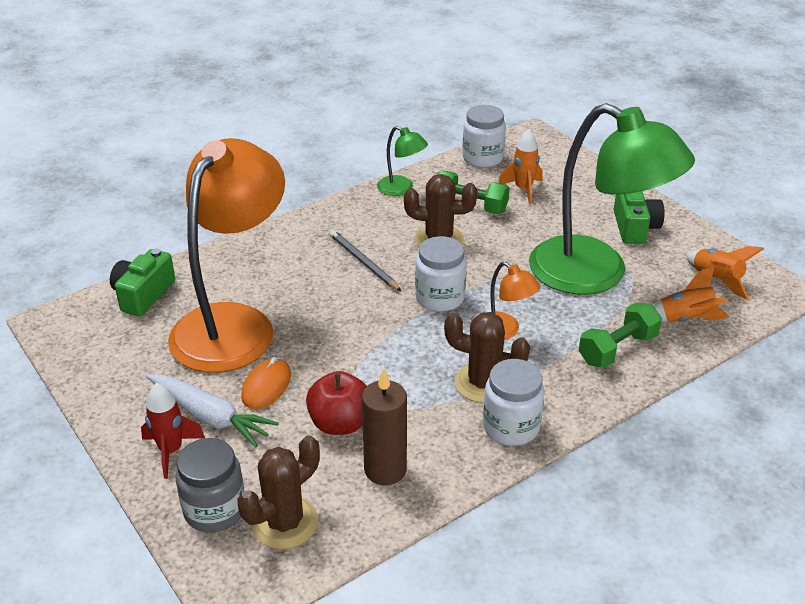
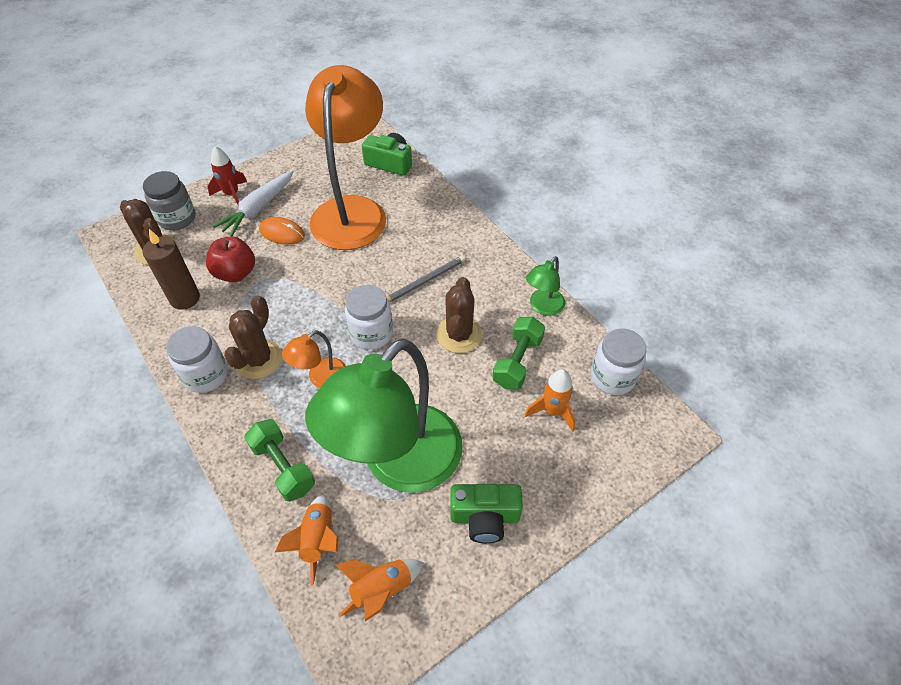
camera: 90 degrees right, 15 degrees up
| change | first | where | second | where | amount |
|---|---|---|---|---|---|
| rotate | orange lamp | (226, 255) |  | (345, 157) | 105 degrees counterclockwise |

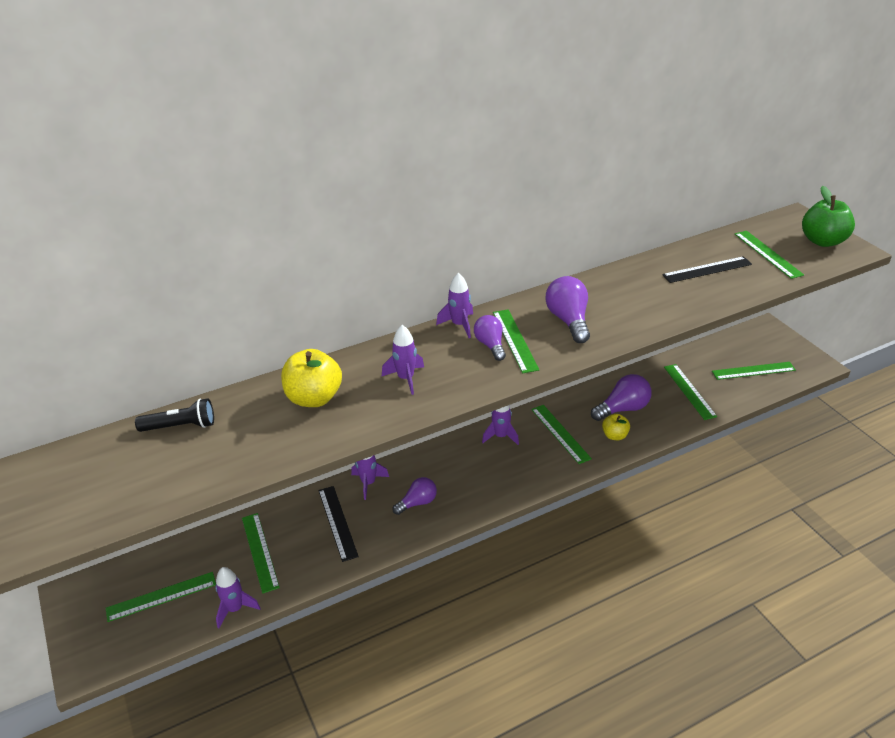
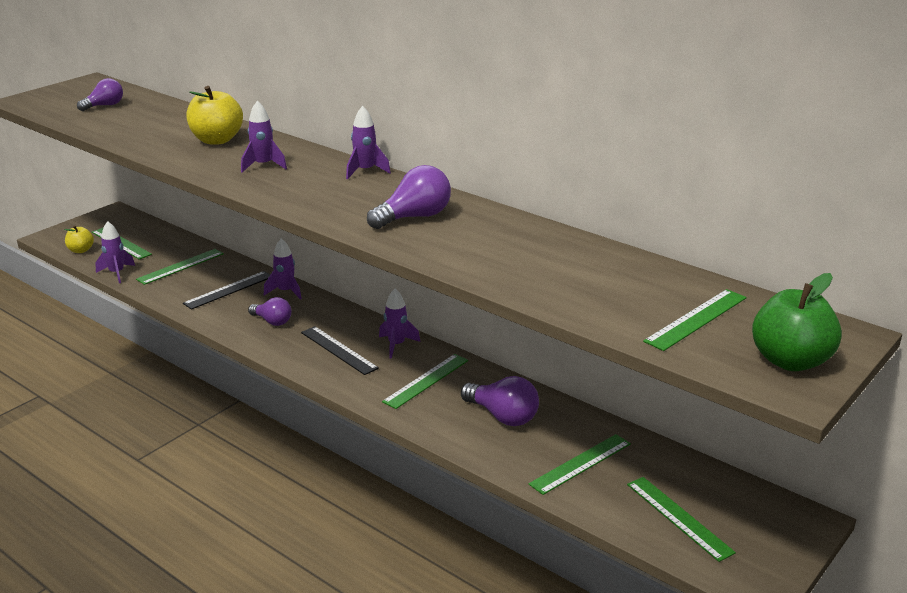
camera: 65 degrees right, 10 degrees down
| change | first | where | second | where | amount |
|---|---|---|---|---|---|
| delete | black flashlight | (174, 415) |  |  |  |
| delete | green ruler | (516, 341) |  |  |  |
| move | purple light bulb | (490, 338) |  | (100, 94) |  |
| move | yellow apple | (616, 427) |  | (79, 239) |  |
| move | black ruler | (707, 269) |  | (340, 350) |  |

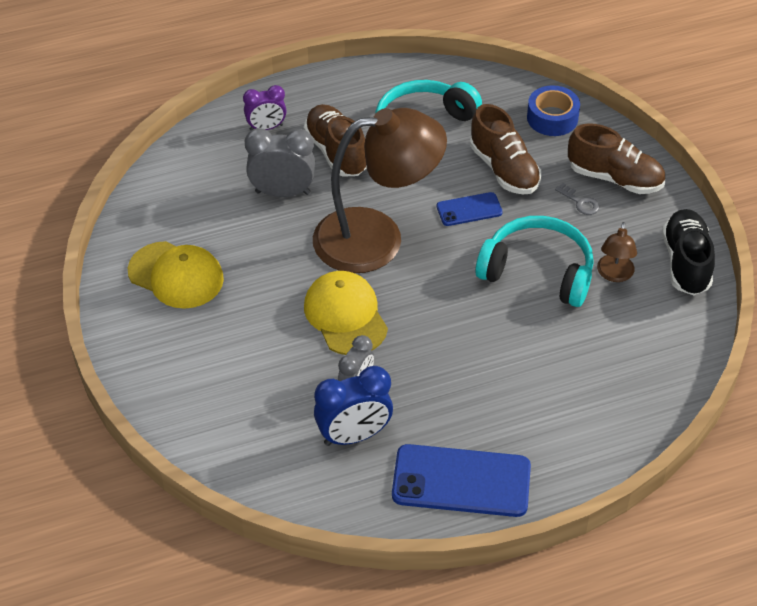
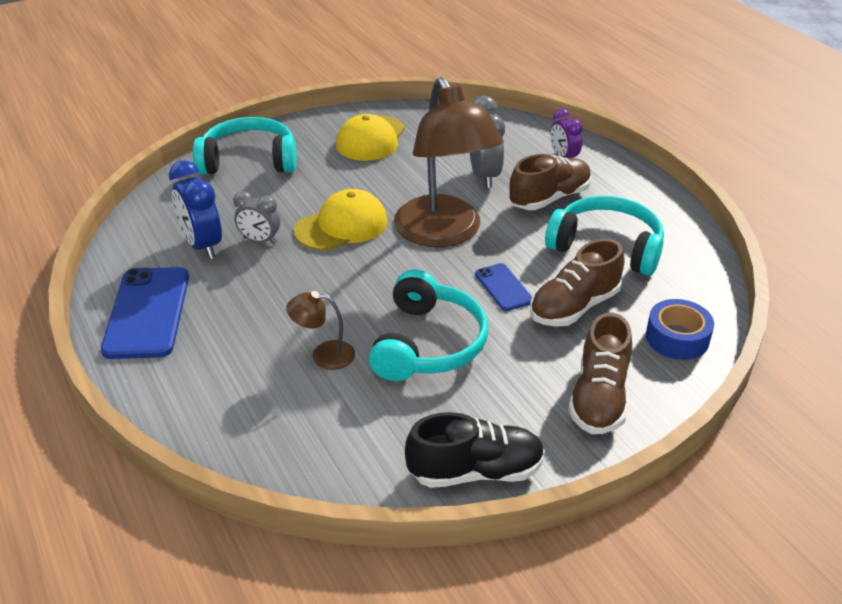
camera: 80 degrees right, 10 degrees down
| change | first | where | second | where | amount |
|---|---|---|---|---|---|
| delete | grey key | (577, 199) |  |  |  |
| insert |  |  | turquoise headphones | (244, 146) |  |
| move | brown lamp | (617, 252) |  | (320, 330) |  |

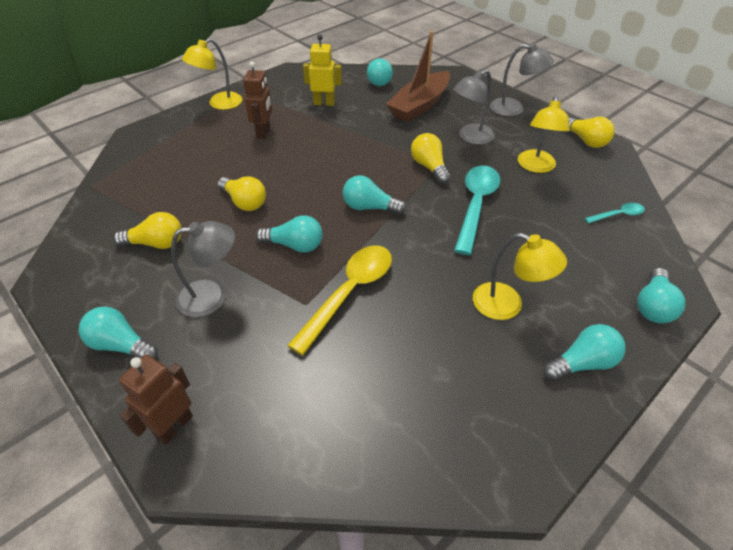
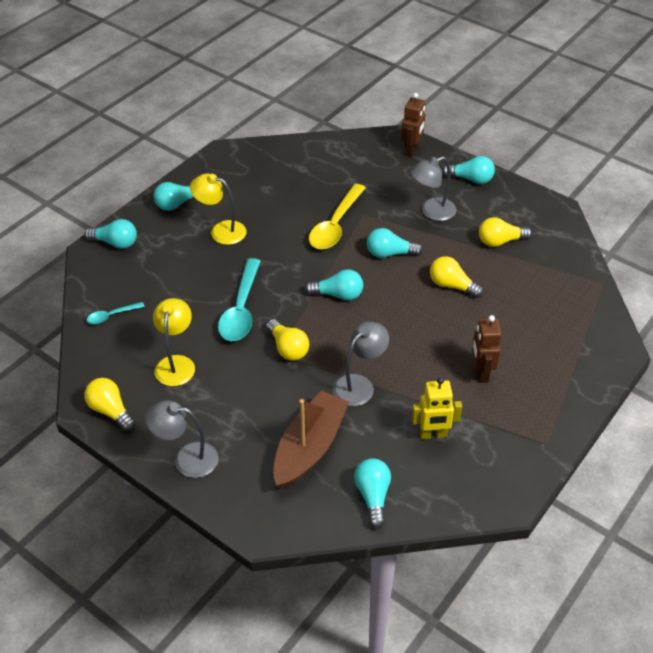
camera: 170 degrees right, 0 degrees up
| change | first | where | second | where | amount |
|---|---|---|---|---|---|
| delete | yellow lamp | (212, 74) |  |  |  |
| move | grey lamp | (474, 107) |  | (361, 364) |  |
| rotate | turquoise light bulb | (661, 295) |  | (110, 234) | 90 degrees clockwise |

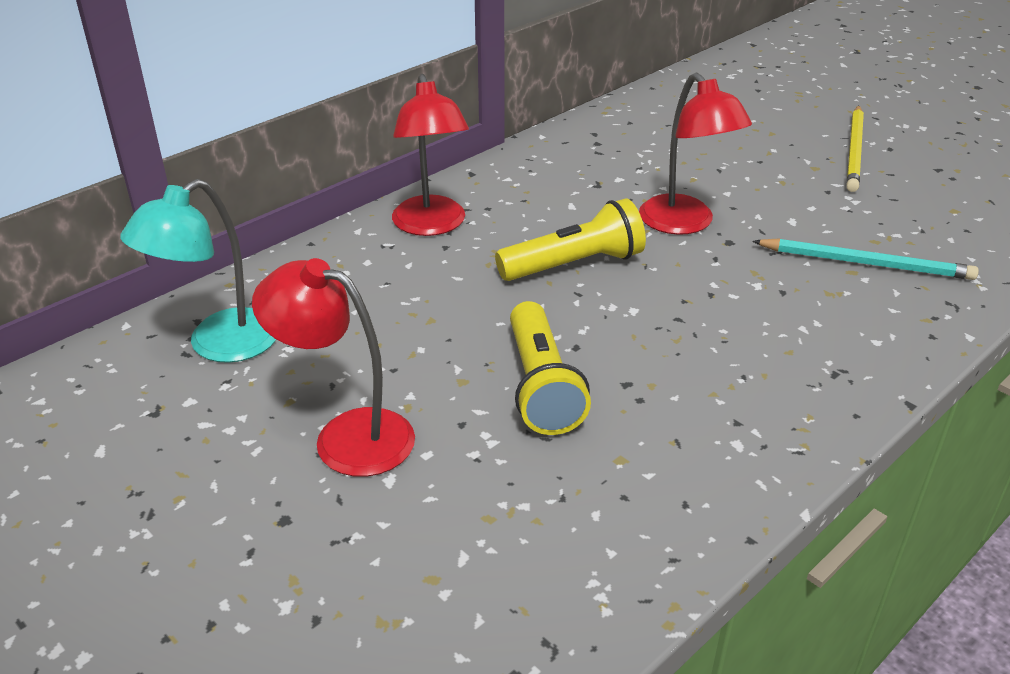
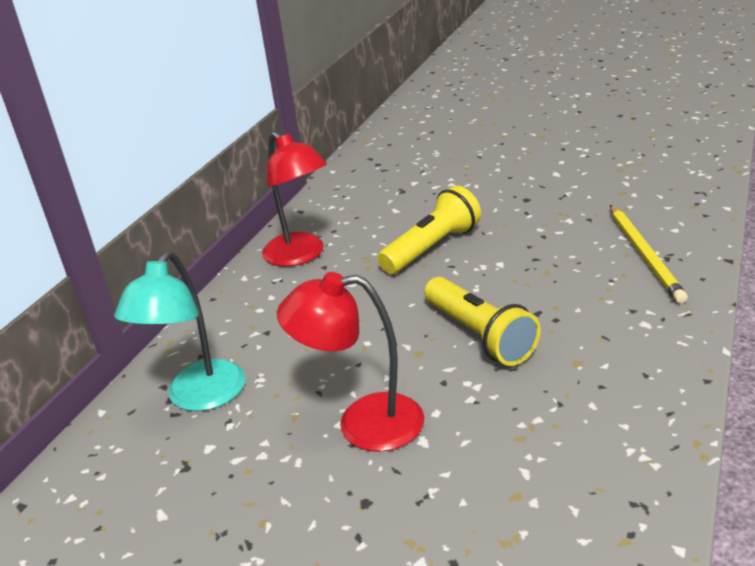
camera: 20 degrees left, 5 degrees down
| change | first | where | second | where | amount |
|---|---|---|---|---|---|
| delete | red lamp | (695, 154) |  |  |  |
| delete | turquoise pencil | (865, 259) |  |  |  |
| move | yellow pencil | (855, 148) |  | (649, 254) |  |

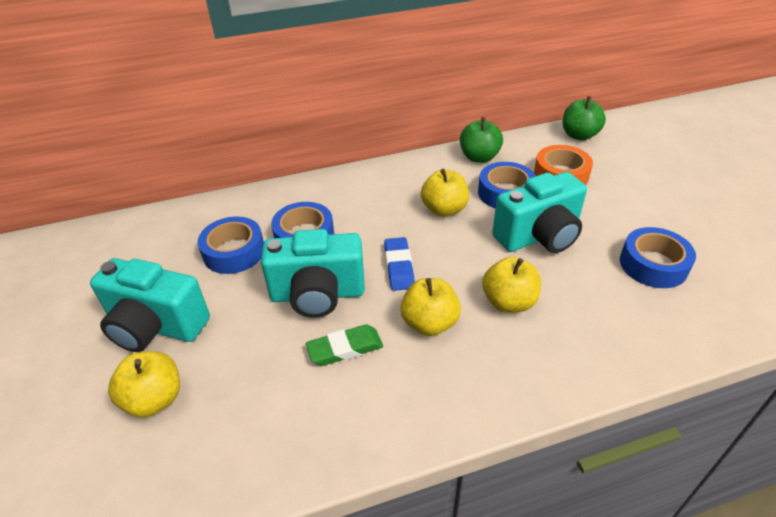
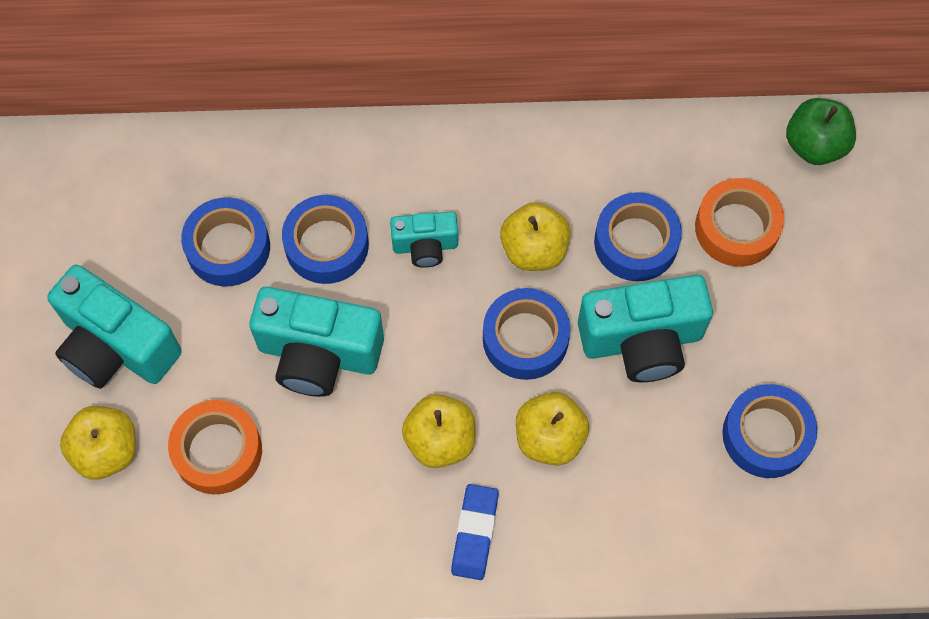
camera: 15 degrees right, 25 degrees up
| change | first | where | second | where | amount |
|---|---|---|---|---|---|
| delete | green eraser | (344, 345) |  |  |  |
| delete | green apple | (481, 140) |  |  |  |
| insert |  |  | orange tape | (215, 447) |  |
| insert |  |  | turquoise camera | (424, 239) |  |
| insert |  |  | blue tape | (526, 334) |  |
| move | blue eraser | (399, 264) |  | (475, 532) |  |

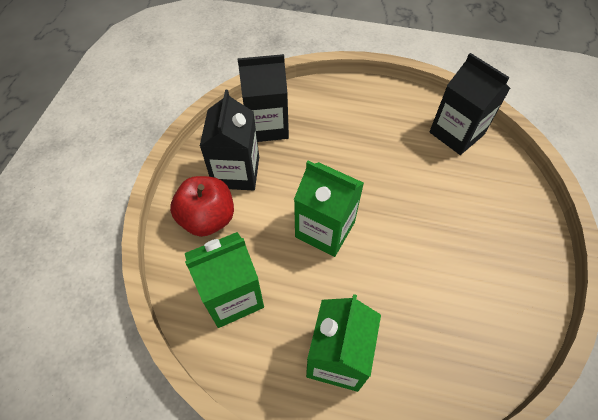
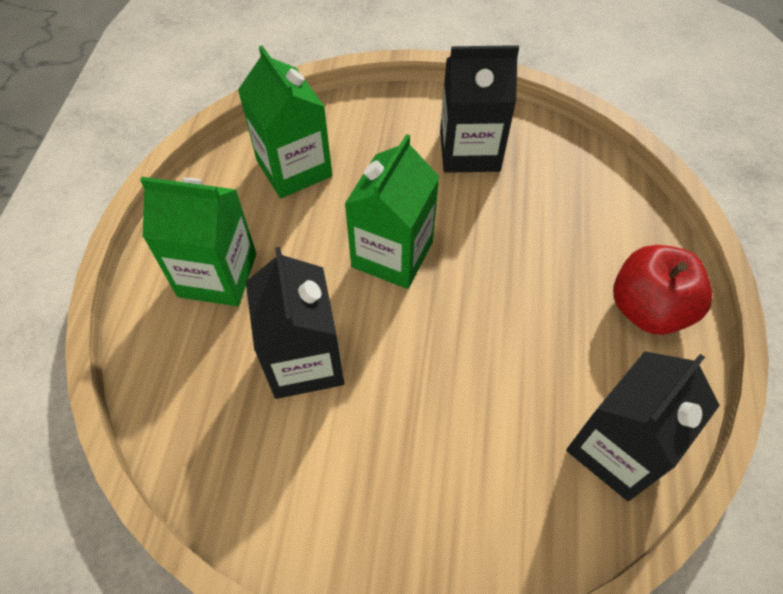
camera: 85 degrees right, 0 degrees up
| change | first | where | second | where | amount |
|---|---|---|---|---|---|
| move | red apple | (202, 206) |  | (662, 290) |  |
| move | black carton | (263, 98) |  | (295, 323) |  |

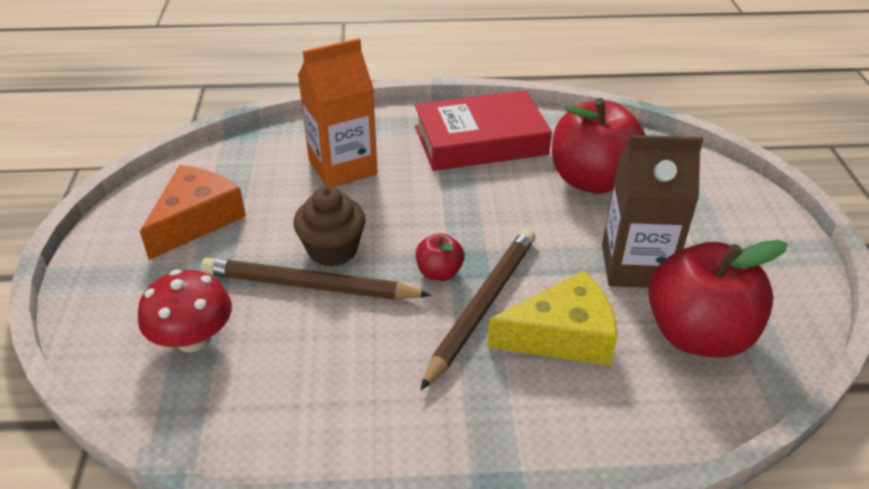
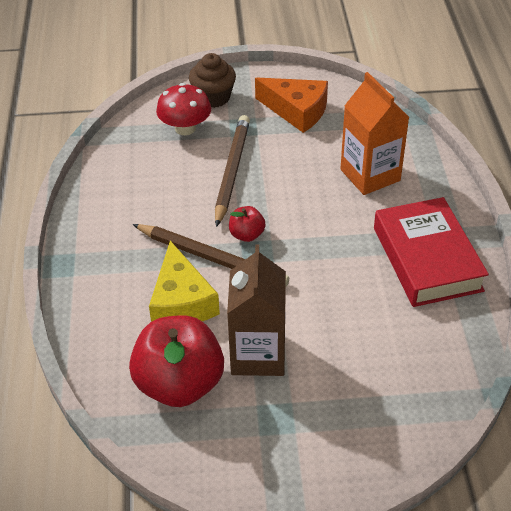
camera: 90 degrees right, 5 degrees up
| change | first | where | second | where | amount |
|---|---|---|---|---|---|
| delete | red apple | (598, 146) |  |  |  |
| move | brown cupcake | (329, 226) |  | (212, 80) |  |

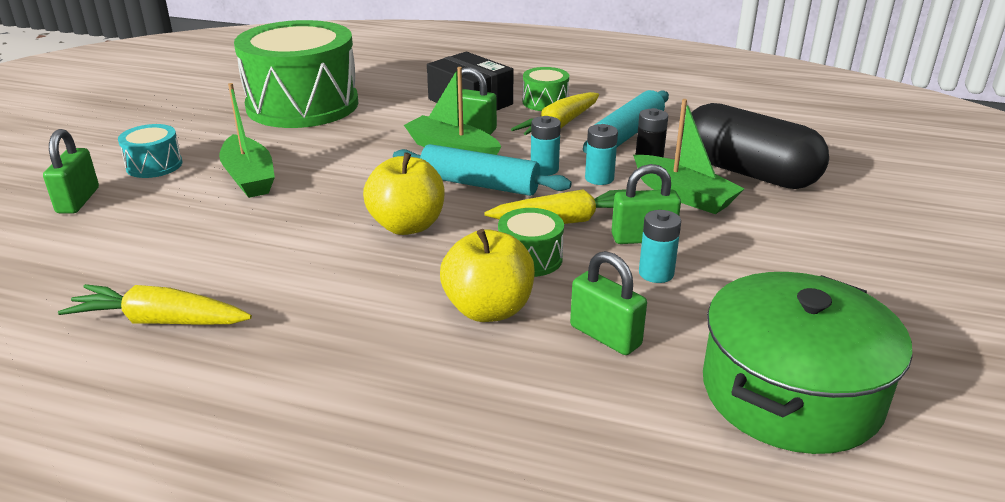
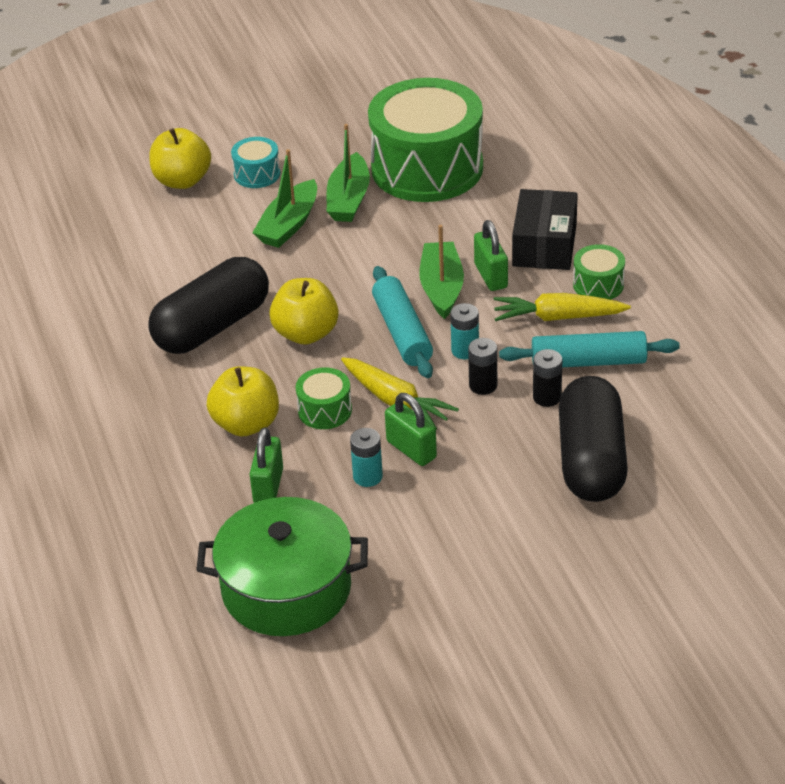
camera: 55 degrees right, 10 degrees up
| change | first | where | second | where | amount |
|---|---|---|---|---|---|
| delete | yellow carrot | (155, 304) |  |  |  |
| insert |  |  | black capsule | (208, 305) |  |
| move | green boat | (688, 156) |  | (348, 173) |  |
| replace | green padlock | (71, 171) | yellow apple | (180, 158) |  |
| recolor | turquoise battery | (601, 154) | black battery | (482, 366) |  |

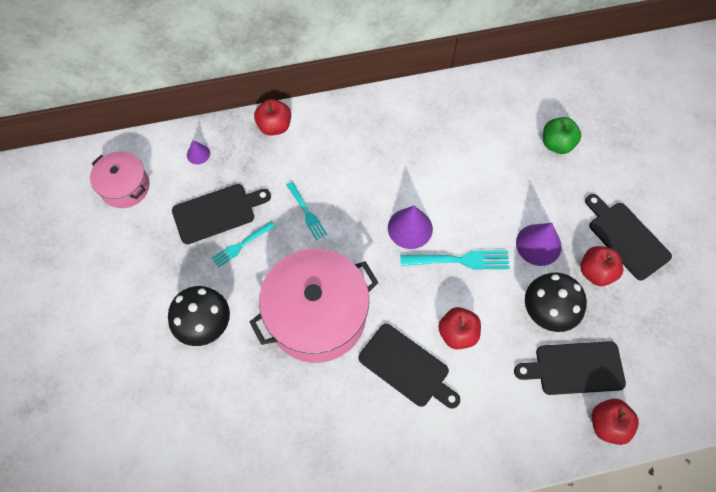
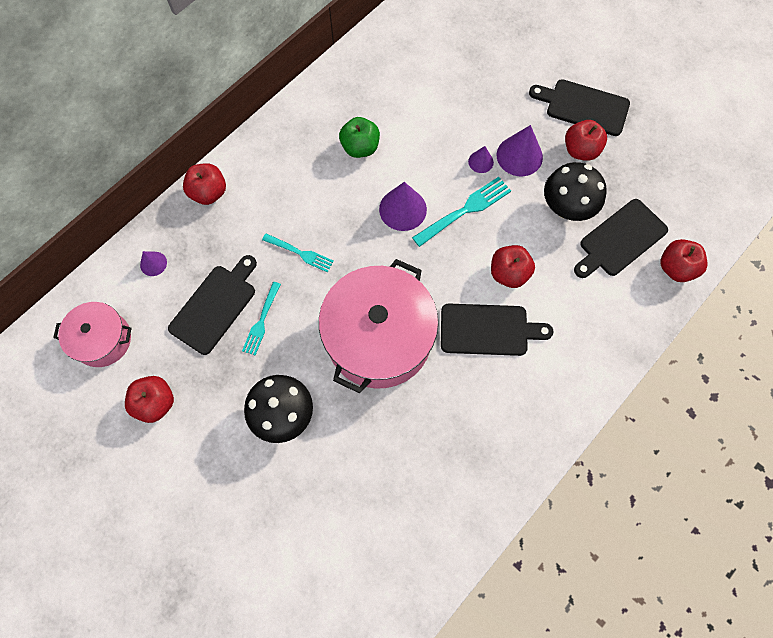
camera: 35 degrees left, 5 degrees up
| change | first | where | second | where | amount |
|---|---|---|---|---|---|
| insert |  |  | red apple | (149, 399) |  |
| insert |  |  | purple cone | (481, 159) |  |
| move | green apple | (562, 135) |  | (359, 137) |  |

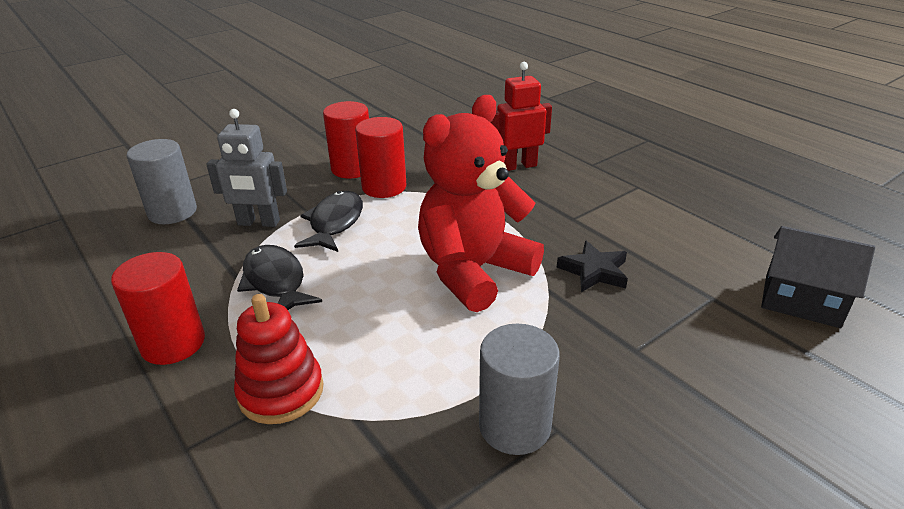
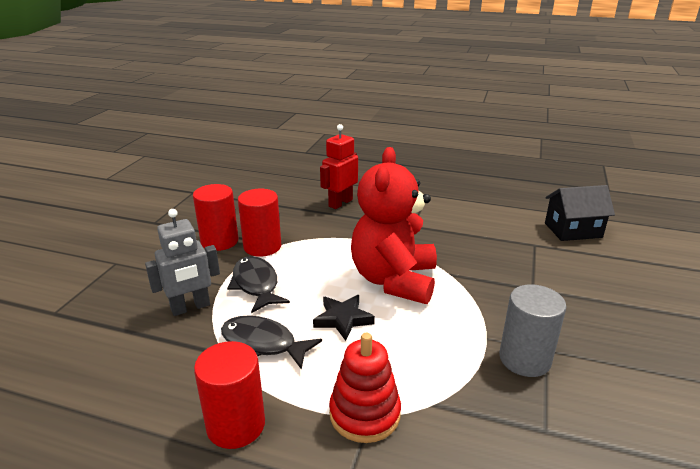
camera: 35 degrees left, 5 degrees down
| change | first | where | second | where | amount |
|---|---|---|---|---|---|
| delete | grey cylinder | (162, 181) |  |  |  |
| move | black star | (592, 266) |  | (344, 318) |  |

